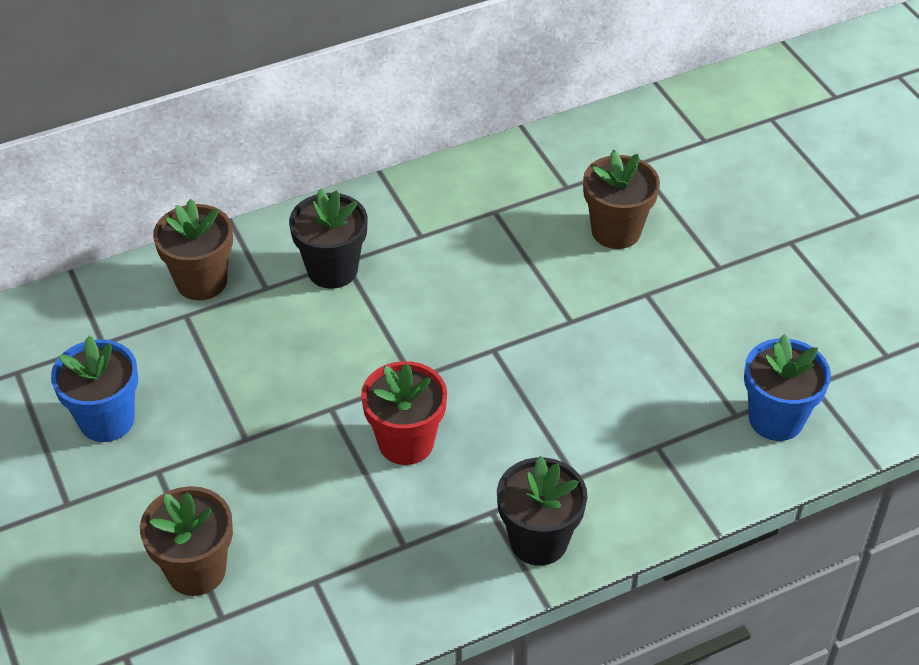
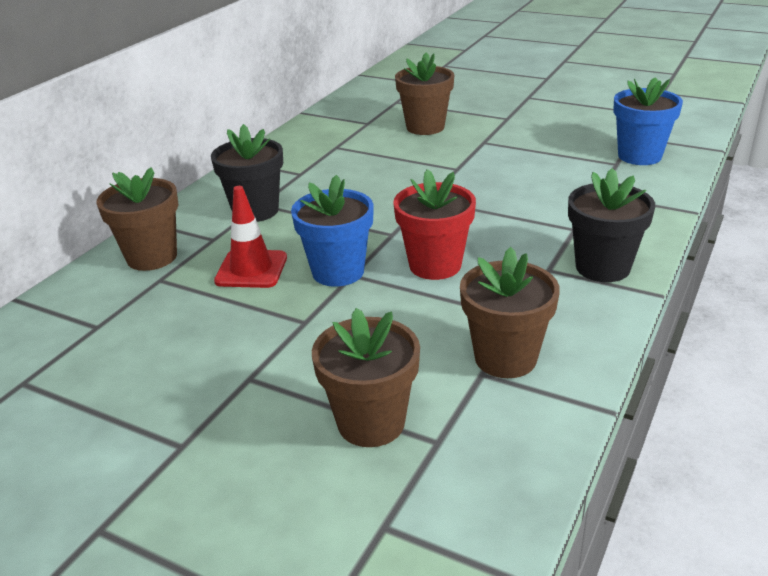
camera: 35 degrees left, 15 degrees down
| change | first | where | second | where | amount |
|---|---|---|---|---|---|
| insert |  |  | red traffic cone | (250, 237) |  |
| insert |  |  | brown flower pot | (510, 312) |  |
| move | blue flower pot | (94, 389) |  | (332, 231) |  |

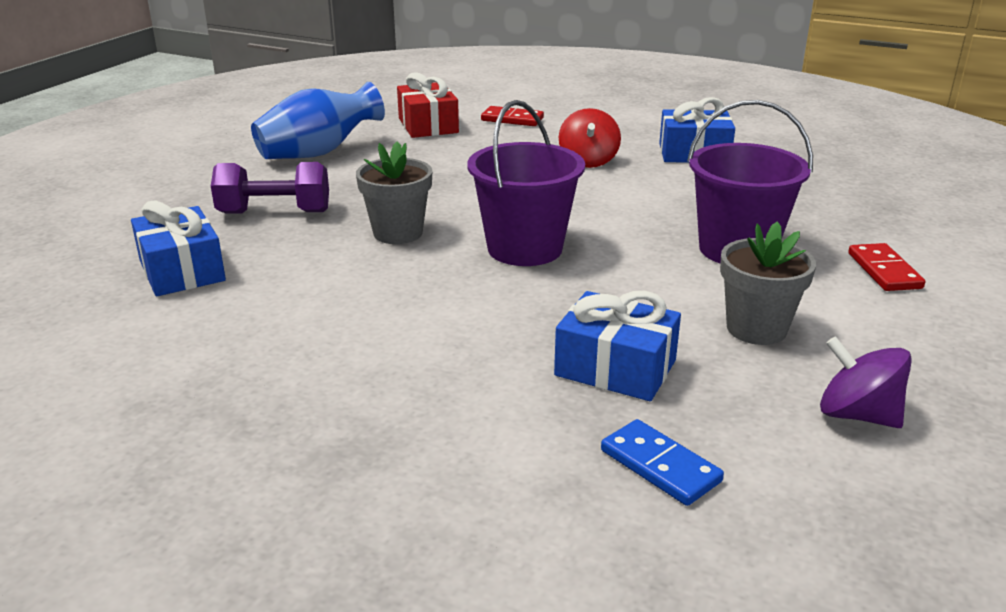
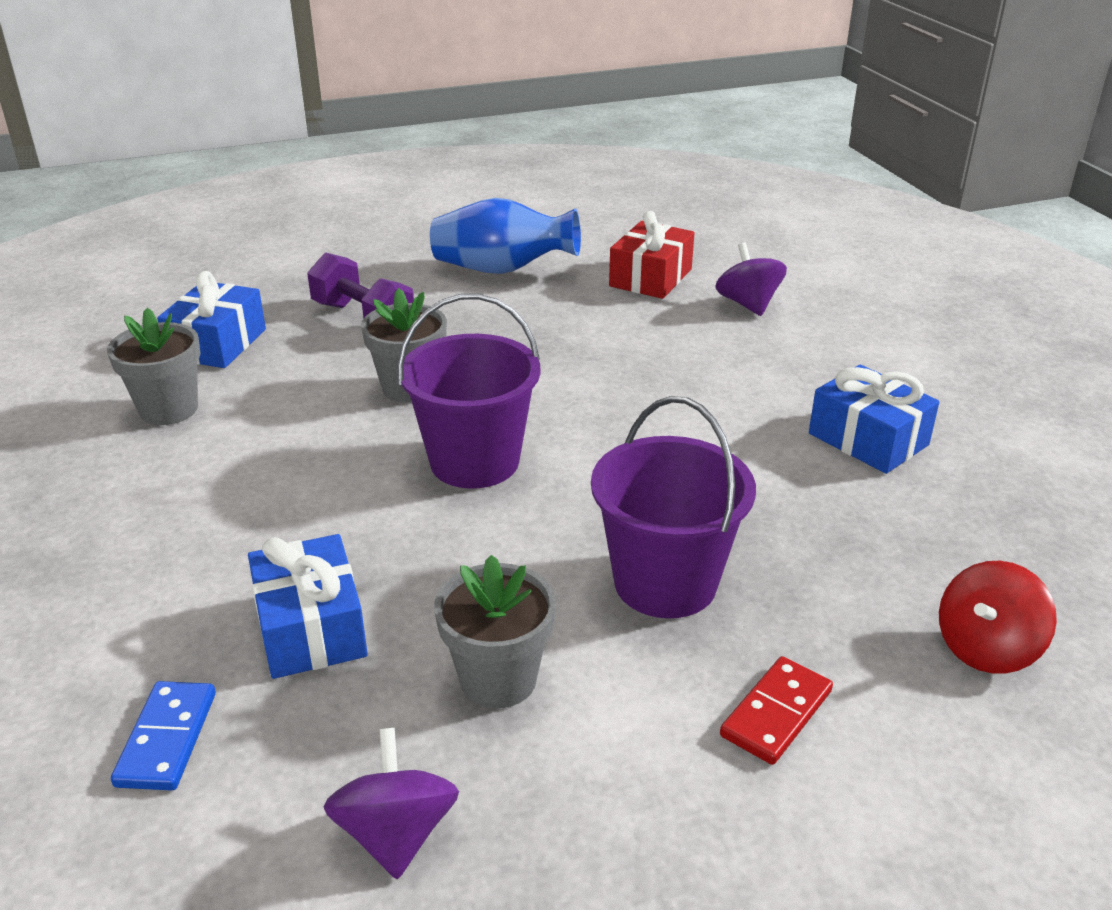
camera: 45 degrees right, 5 degrees up
| change | first | where | second | where | amount |
|---|---|---|---|---|---|
| insert |  |  | grey flower pot | (153, 366) |  |
| move | red spinning top | (590, 138) |  | (998, 617) |  |
| replace | red domino | (512, 116) | purple spinning top | (751, 279) |  |

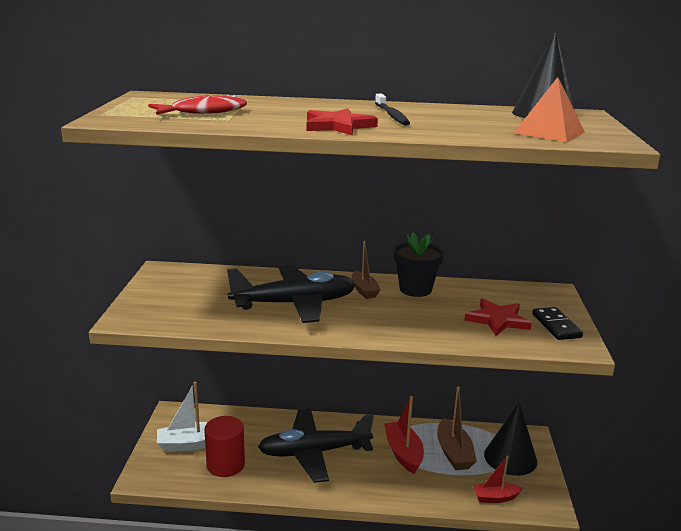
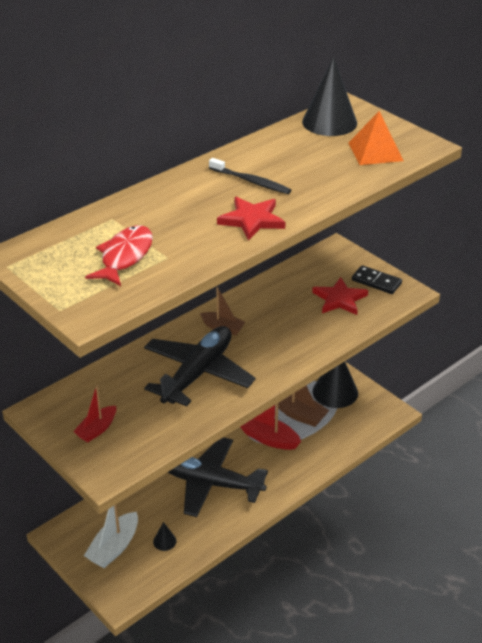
camera: 45 degrees left, 15 degrees up
| change | first | where | second | where | amount |
|---|---|---|---|---|---|
| delete | black flower pot | (418, 264) |  |  |  |
| move | red boat | (498, 479) |  | (94, 413) |  |
| replace | red cylinder | (224, 446) | black cone | (164, 536) |  |
| rotate | black plane | (316, 446) |  | (218, 477) | 75 degrees clockwise |

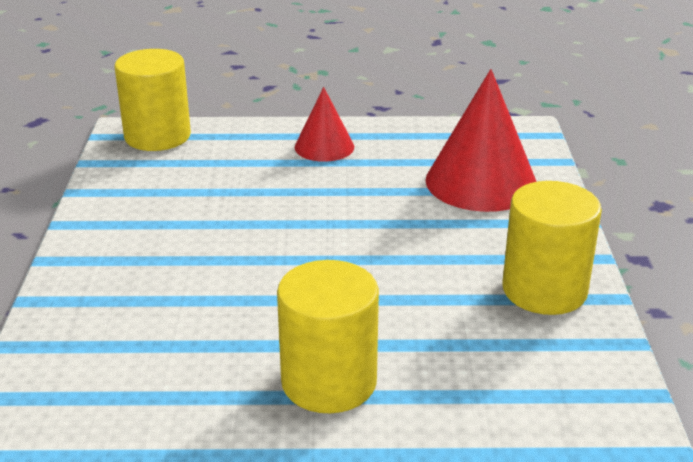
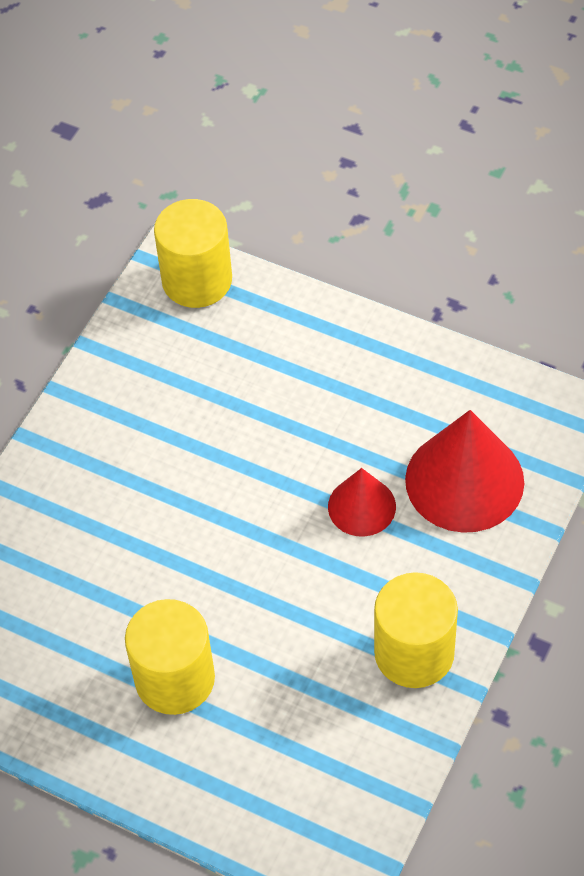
camera: 30 degrees right, 25 degrees up
| change | first | where | second | where | amount |
|---|---|---|---|---|---|
| move | red cone | (324, 124) |  | (362, 502) |  |

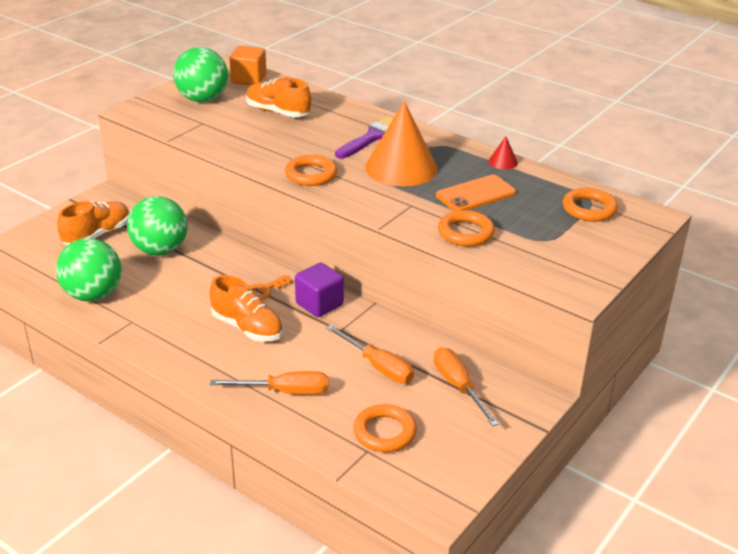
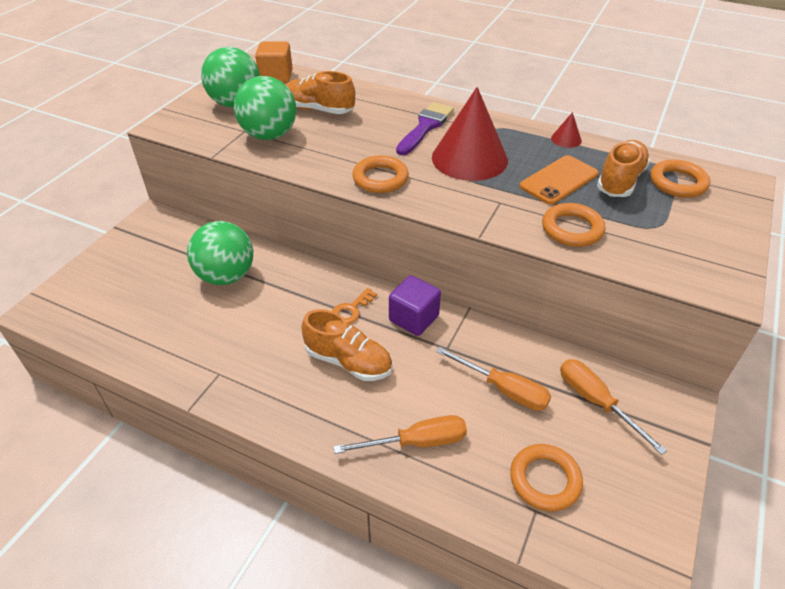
camera: 10 degrees left, 10 degrees up
| change | first | where | second | where | amount |
|---|---|---|---|---|---|
| move | green ball | (89, 270) |  | (265, 108) |  |
| move | orange shoe | (94, 223) |  | (623, 168) |  |
| recolor | orange cone | (401, 143) | red cone | (470, 134) |  |

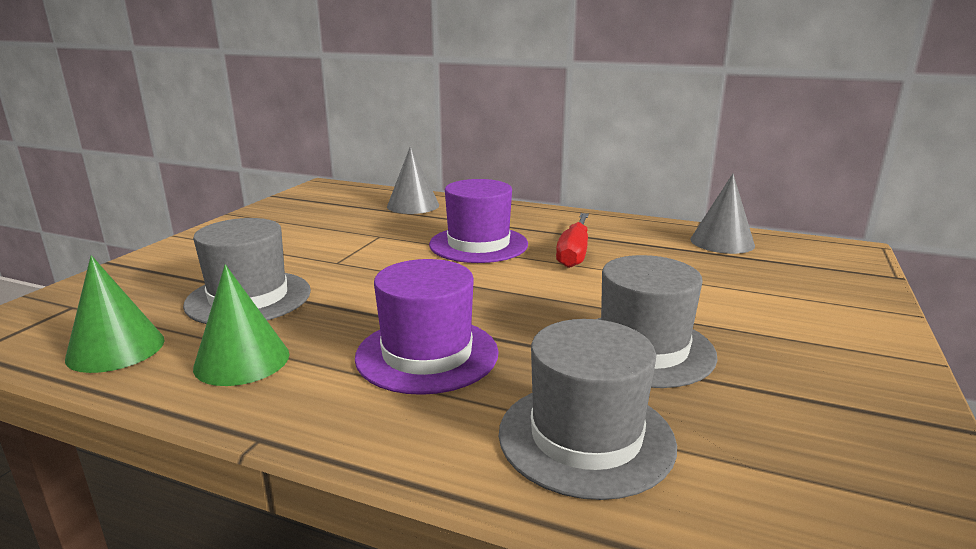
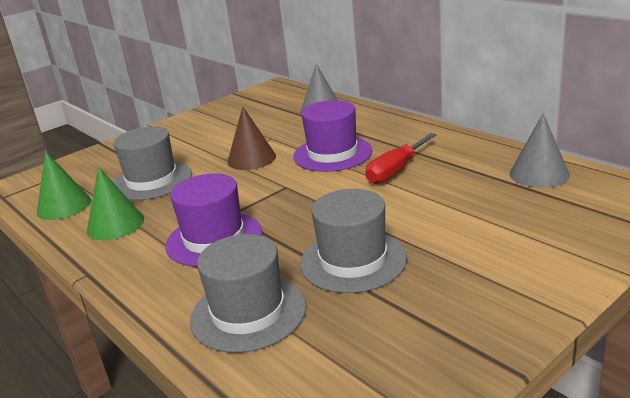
camera: 30 degrees right, 5 degrees up
| change | first | where | second | where | amount |
|---|---|---|---|---|---|
| insert |  |  | brown cone | (251, 138) |  |

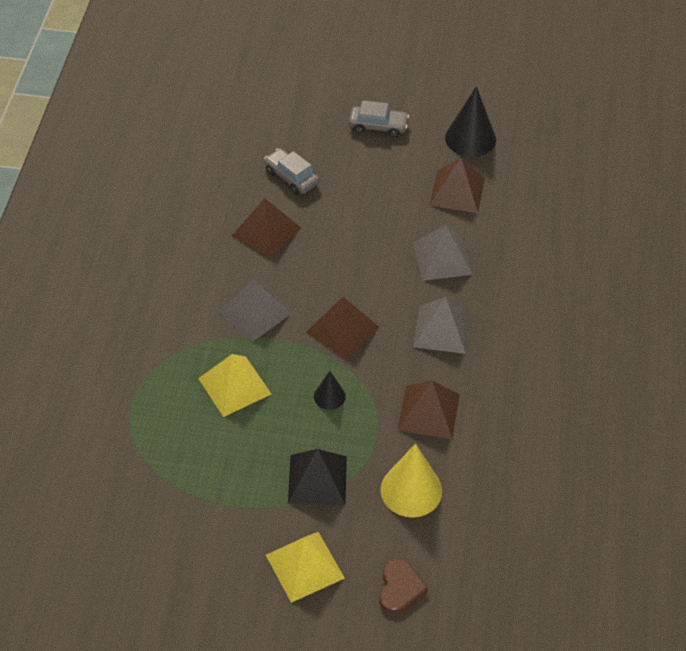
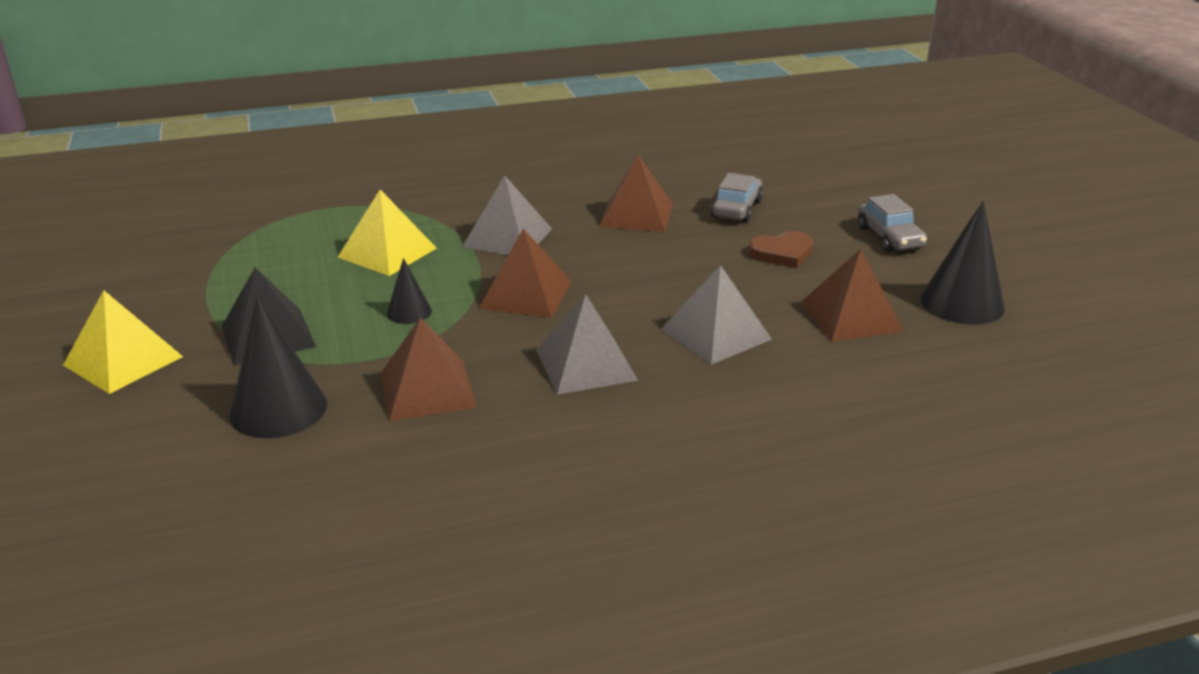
camera: 65 degrees right, 20 degrees down
| change | first | where | second | where | amount |
|---|---|---|---|---|---|
| move | brown heart | (403, 586) |  | (780, 249) |  |
| recolor | yellow cone | (411, 481) | black cone | (278, 367) |  |

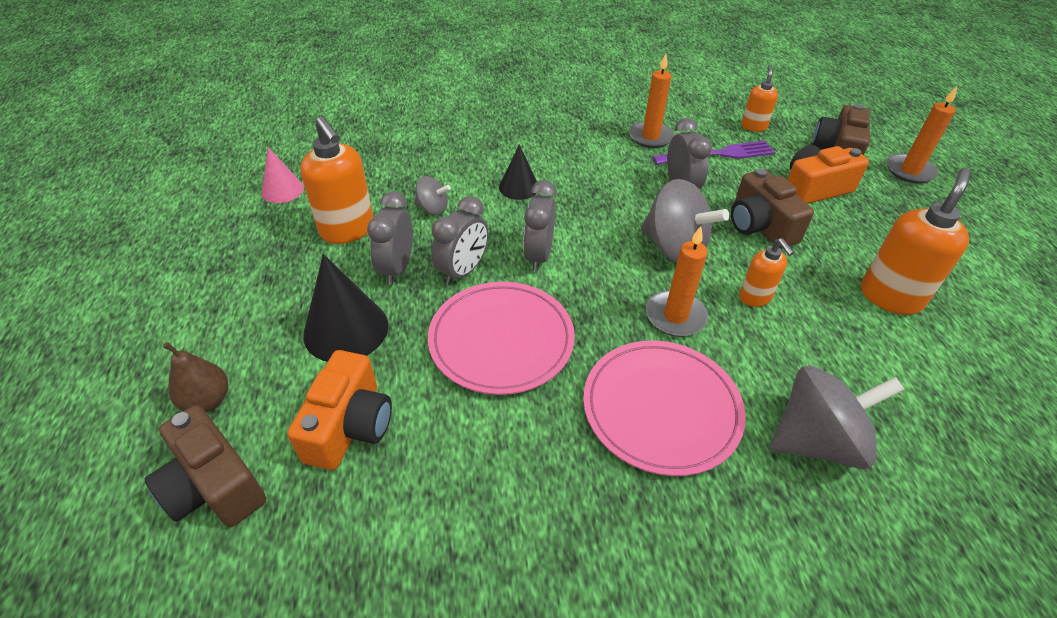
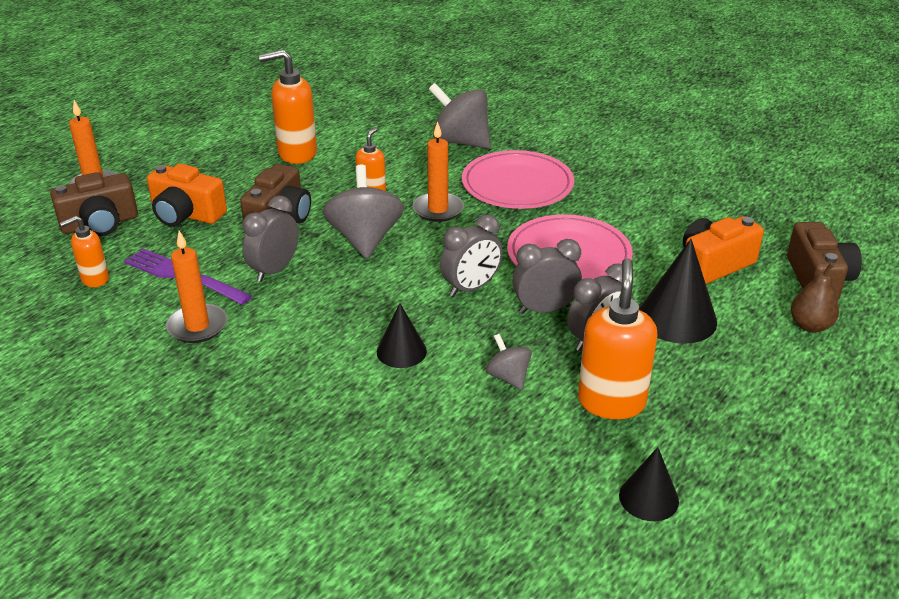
camera: 135 degrees left, 10 degrees down
| change | first | where | second | where | amount |
|---|---|---|---|---|---|
| recolor | pink cone | (282, 175) | black cone | (649, 484) |  |

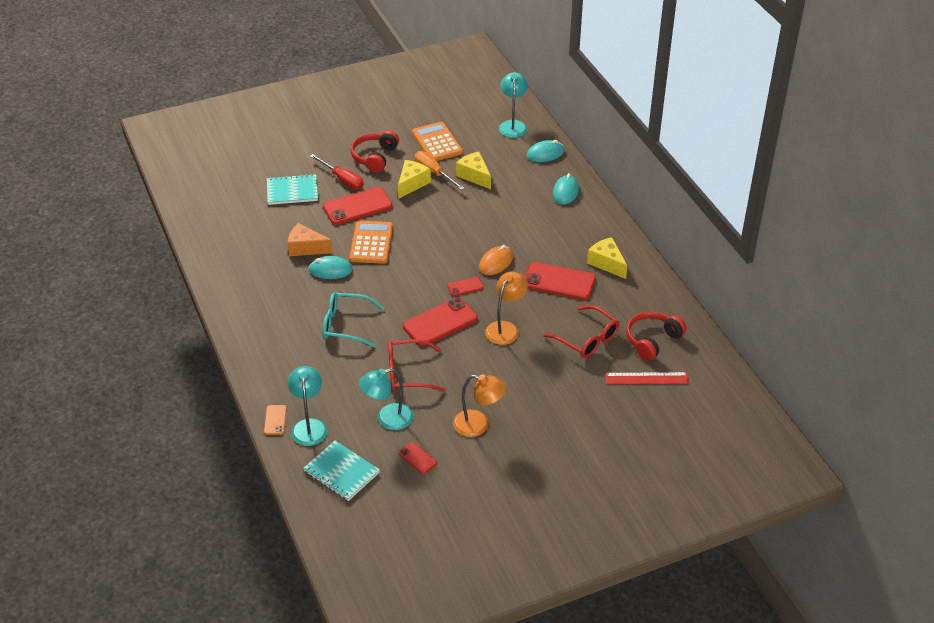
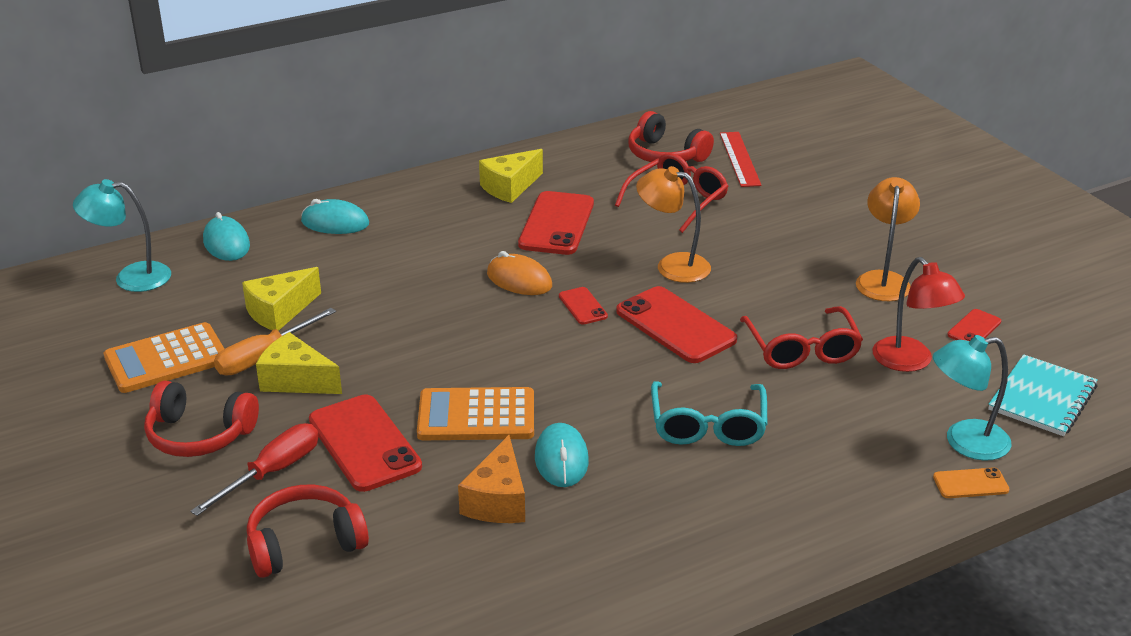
camera: 95 degrees left, 10 degrees down
| change | first | where | second | where | amount |
|---|---|---|---|---|---|
| replace | turquoise notebook | (292, 189) | red headphones | (308, 531) |  |
| recolor | turquoise lamp | (386, 399) | red lamp | (919, 314) |  |

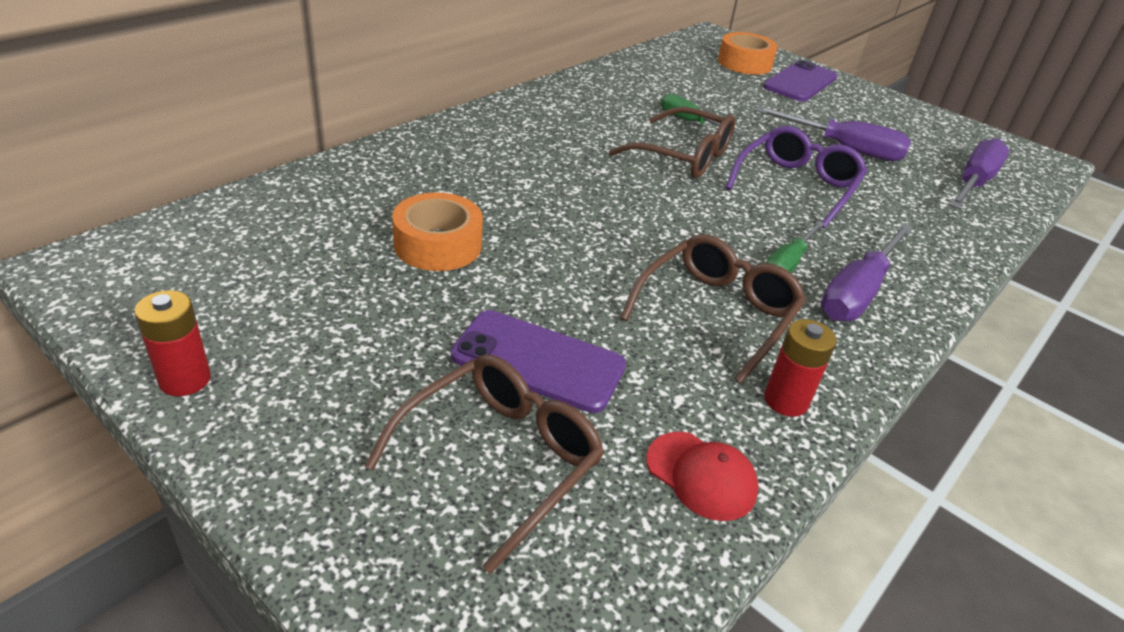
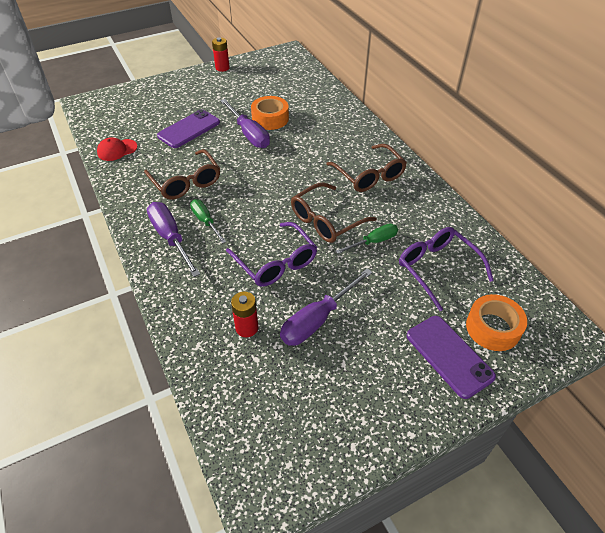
camera: 115 degrees right, 10 degrees up
| change | first | where | second | where | amount |
|---|---|---|---|---|---|
| insert |  |  | purple glasses | (446, 269) |  |
| move | brown glasses | (484, 464) |  | (366, 168) |  |
| move | red battery | (800, 368) |  | (244, 314) |  |
| move | purple screwdriver | (979, 173) |  | (245, 123) |  |

